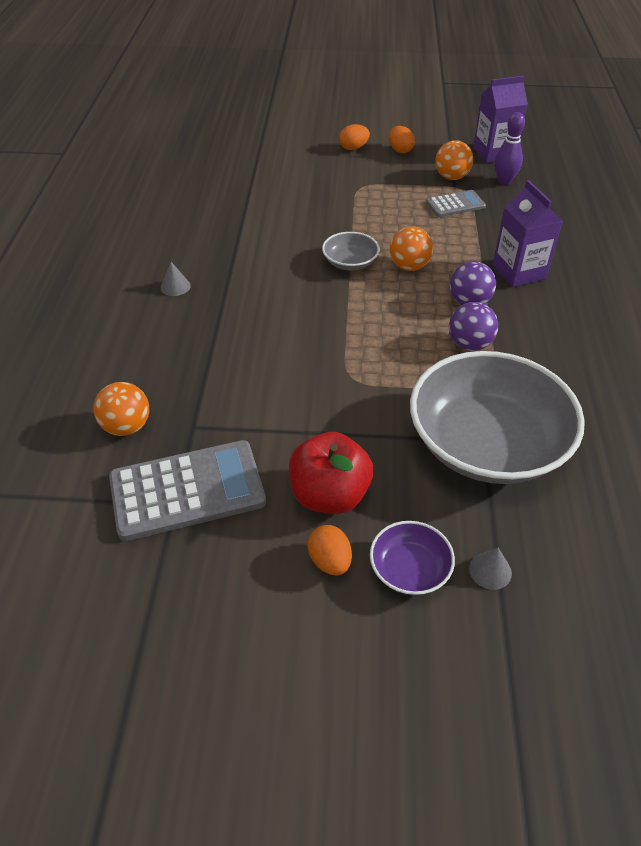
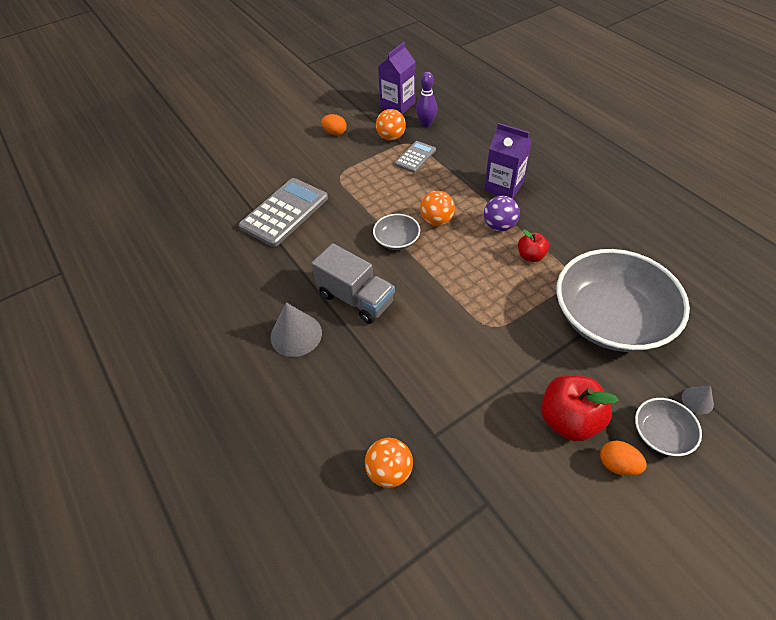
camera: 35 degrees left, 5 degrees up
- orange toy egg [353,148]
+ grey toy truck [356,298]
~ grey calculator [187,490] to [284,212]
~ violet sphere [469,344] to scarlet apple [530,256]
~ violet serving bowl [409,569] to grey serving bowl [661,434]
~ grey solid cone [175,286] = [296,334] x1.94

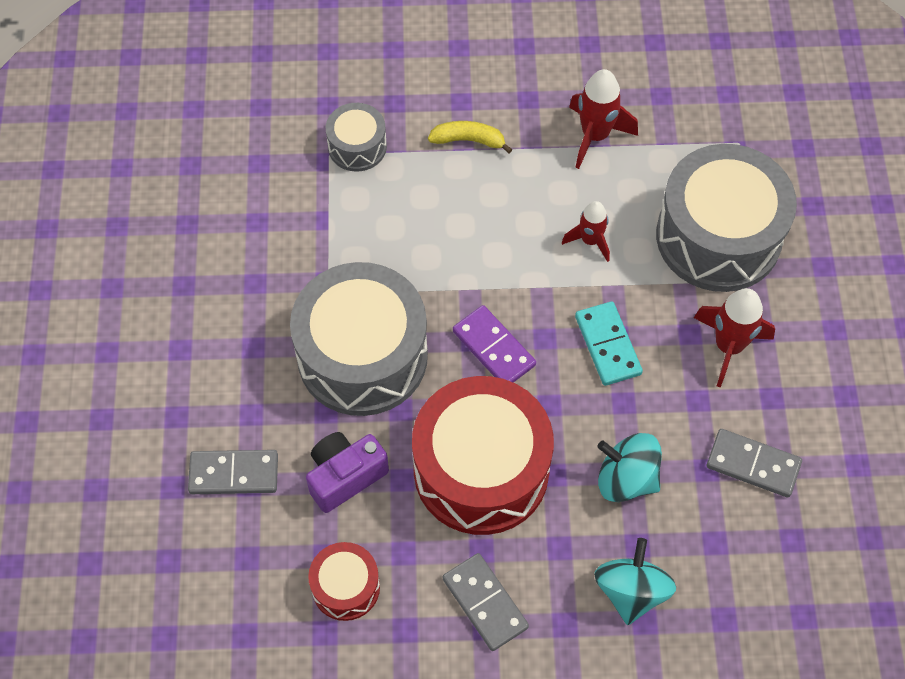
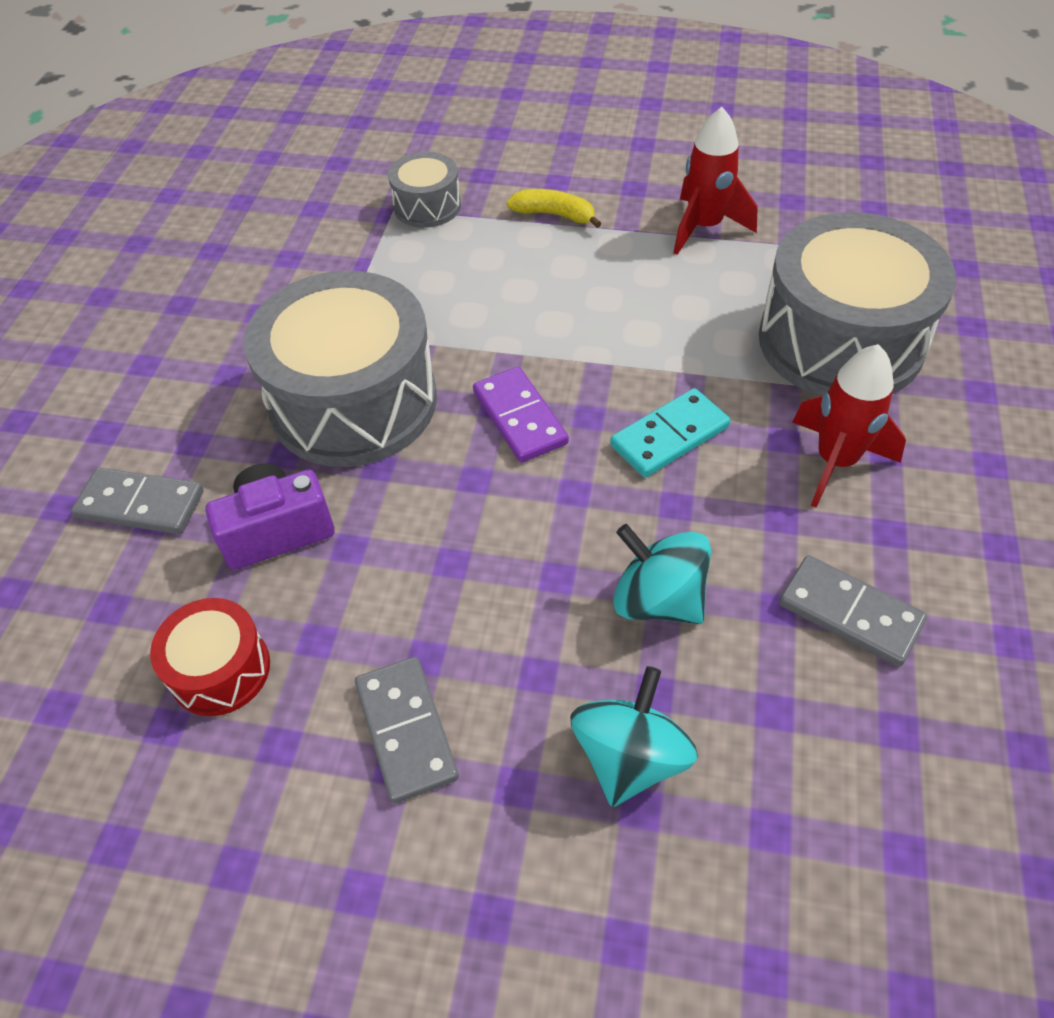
camera: 15 degrees right, 10 degrees down
- scarlet snare drum [481,470]
- scarlet spaceship [590,241]
~ teal domino piece [607,345] = [669,436] 60 degrees clockwise

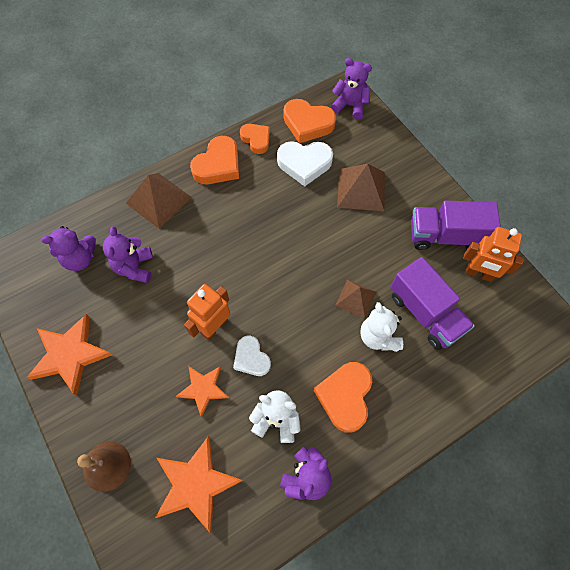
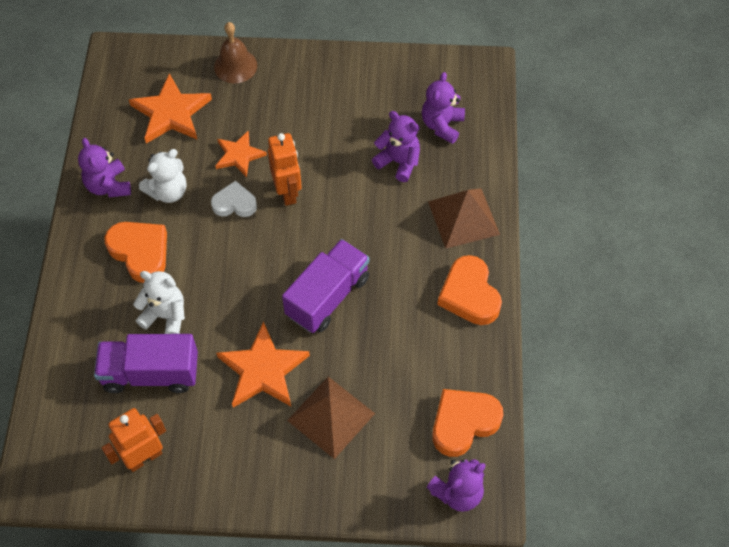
camera: 125 degrees right, 5 degrees down
- orange love heart [256,140]
- snow-white love heart [304,164]
- brown pyramid [356,298]
~ orange star shape [70,355] to [263,370]
~ violet toy truck [446,236] to [327,296]

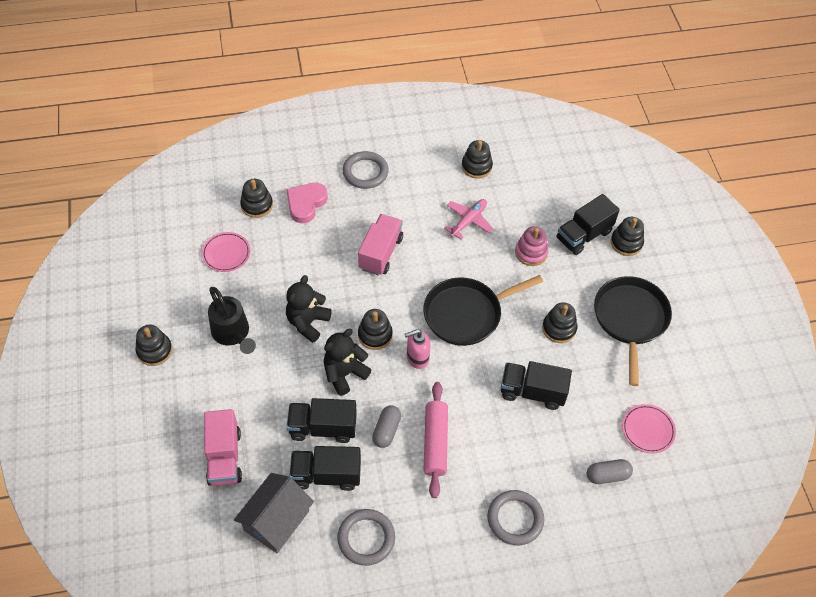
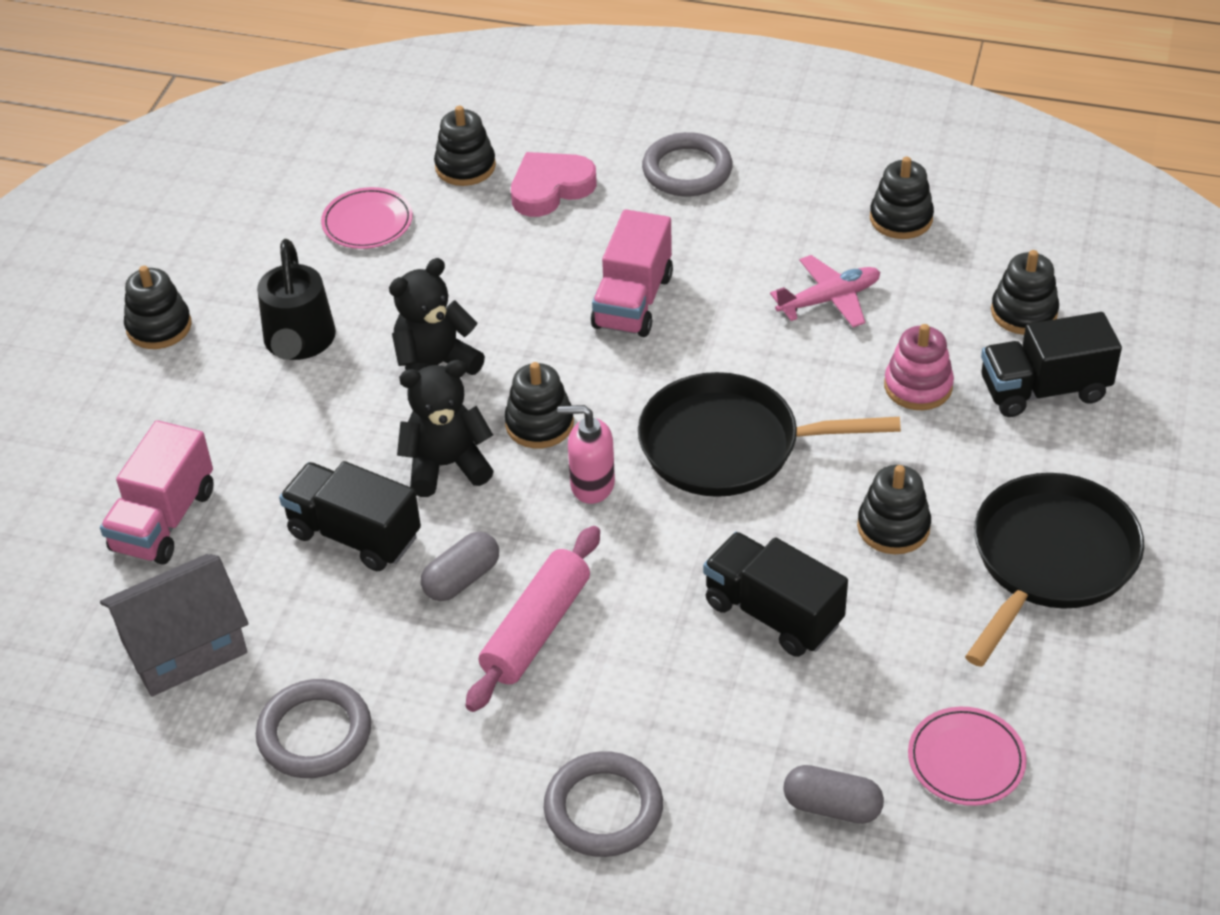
camera: 30 degrees right, 10 degrees down
- ebony toy truck [326,475]
~ ebony ring stacker [626,243] to [1024,312]
~ pink toy truck [380,253] = [633,301] 150 degrees clockwise

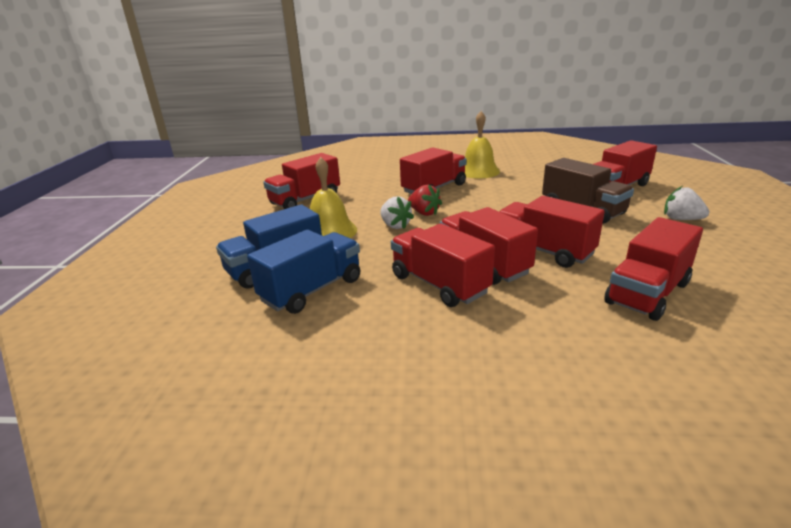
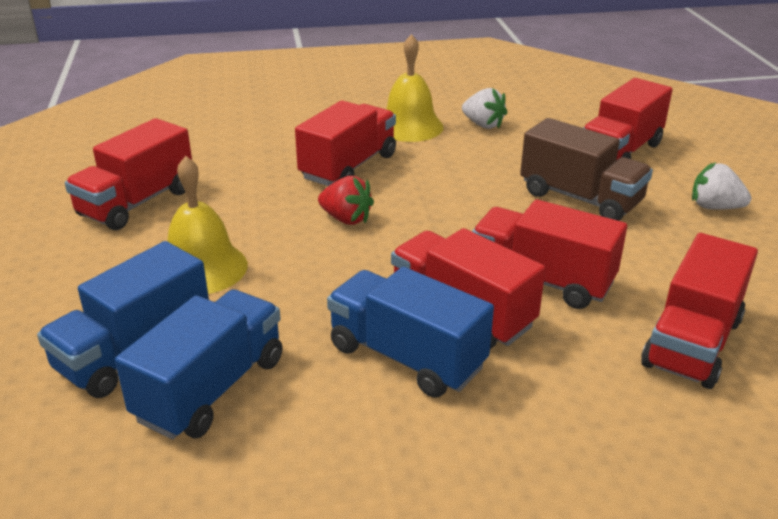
camera: 15 degrees left, 5 degrees up
~ snow-white strawberry [395,226] to [483,125]
~ scarlet toy truck [439,284] to blue toy truck [406,357]

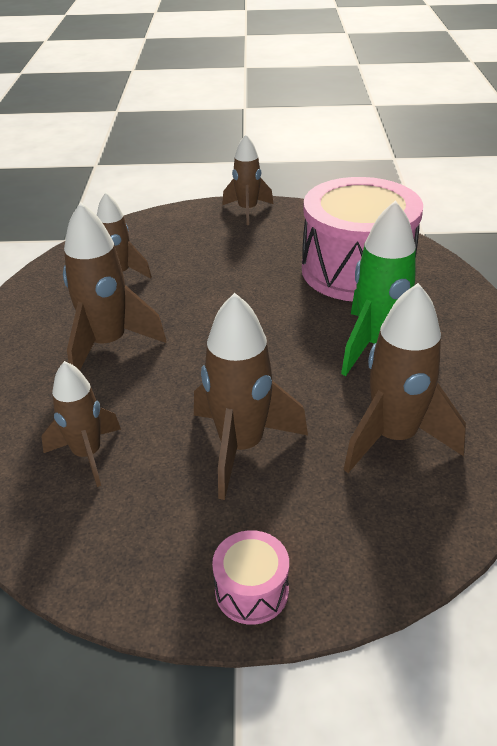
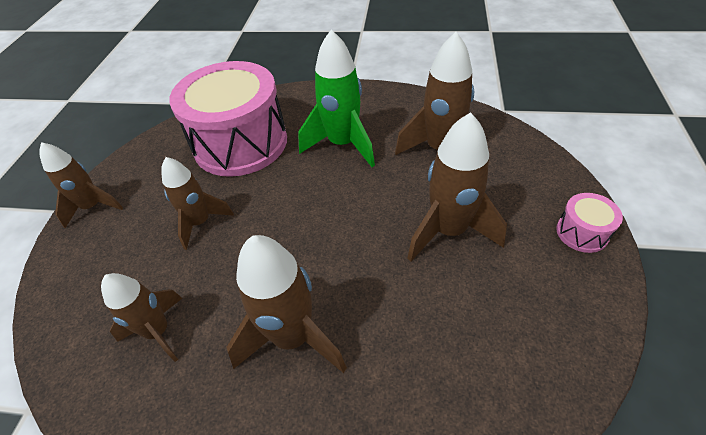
camera: 80 degrees left, 10 degrees up
~ brown spaceship [87,454] to [200,222]

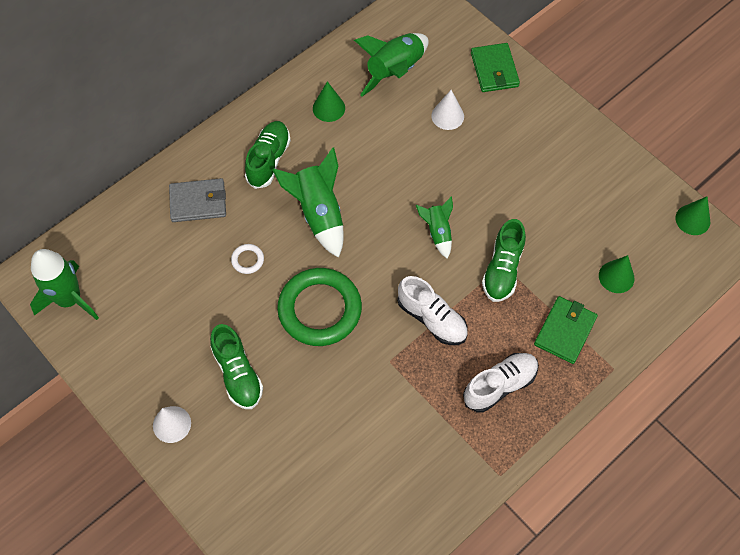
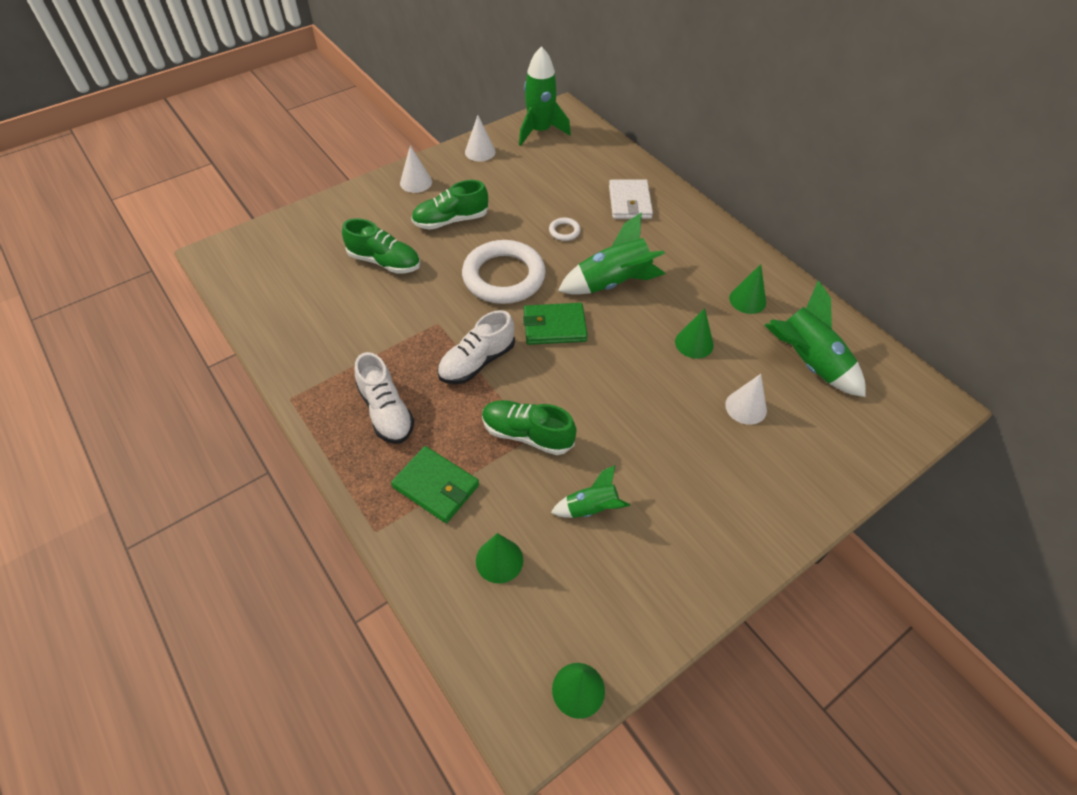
camera: 95 degrees right, 10 degrees down
+ snow-white solid cone [480,152]
+ leaf-green solid cone [694,343]
~ leaf-green lace-up shoe [268,160] to [384,262]
~ leaf-green spaceship [437,232] to [591,508]
~ leaf-green billfold [494,70] to [554,326]
~ grey billfold [198,202] to snow-white billfold [629,202]
~ leaf-green ring [320,309] to snow-white ring [504,277]

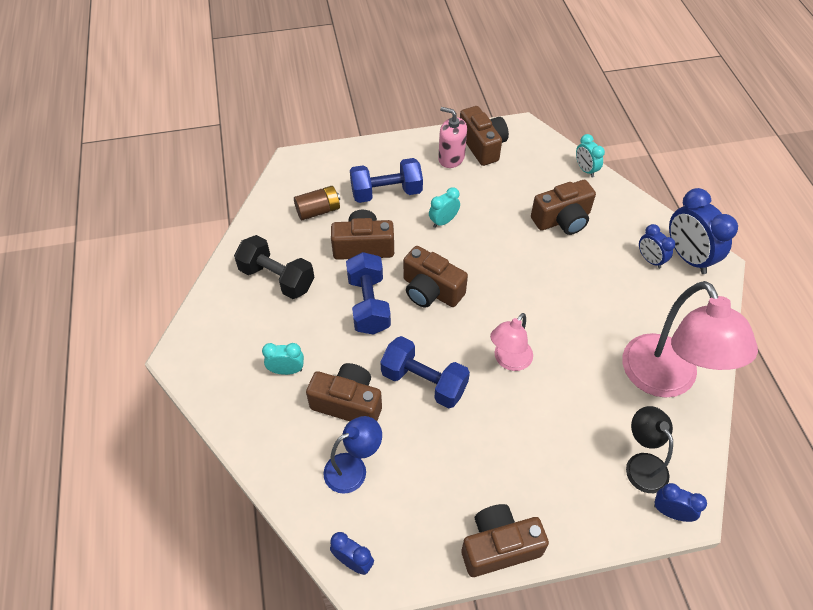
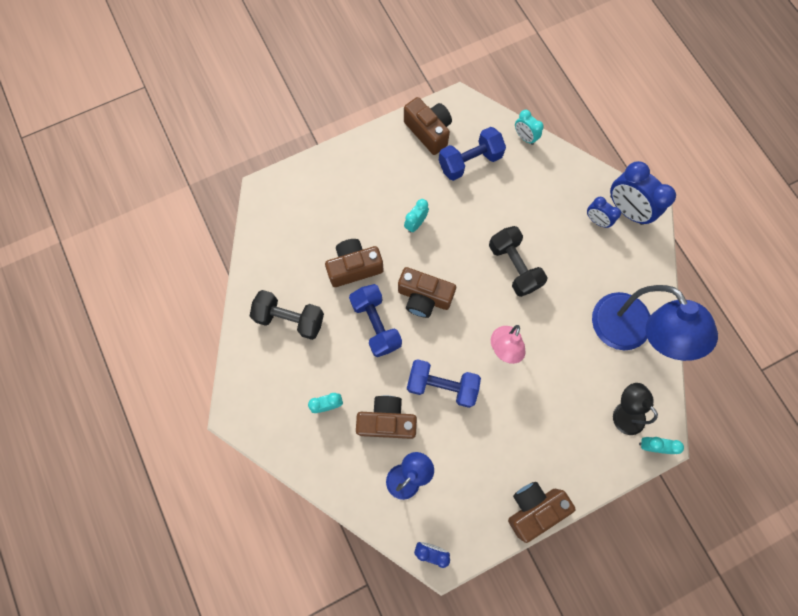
camera: 15 degrees left, 20 degrees up
- brown power cell [318,210]
- pink soap dispenser [451,158]
- brown photo camera [562,220]
+ ebony hand weight [514,266]
~ blue hand weight [386,193] to [469,161]
~ pink desk lamp [666,380] to blue desk lamp [629,333]
~ blue bedside clock [670,512] to teal bedside clock [651,445]

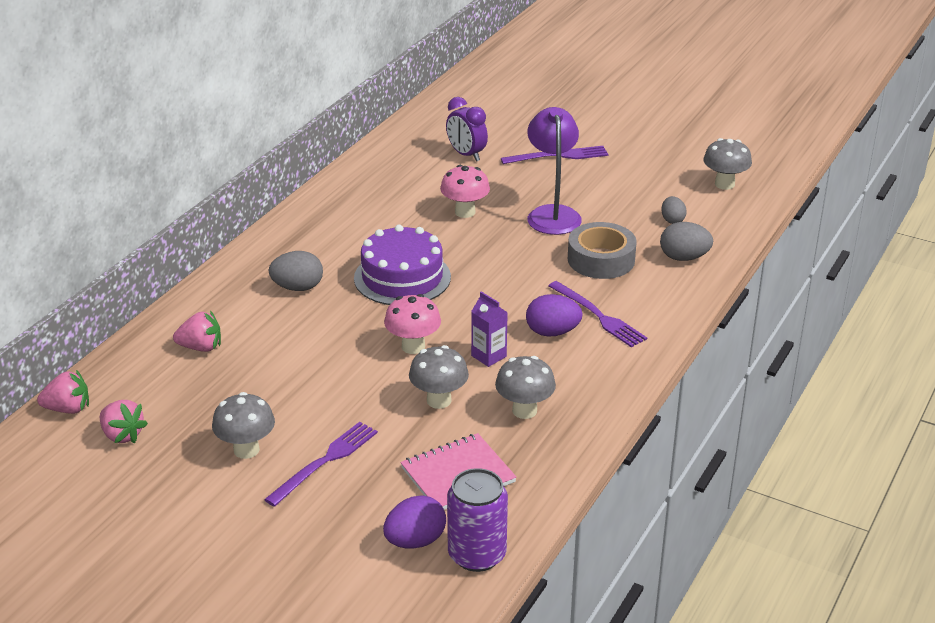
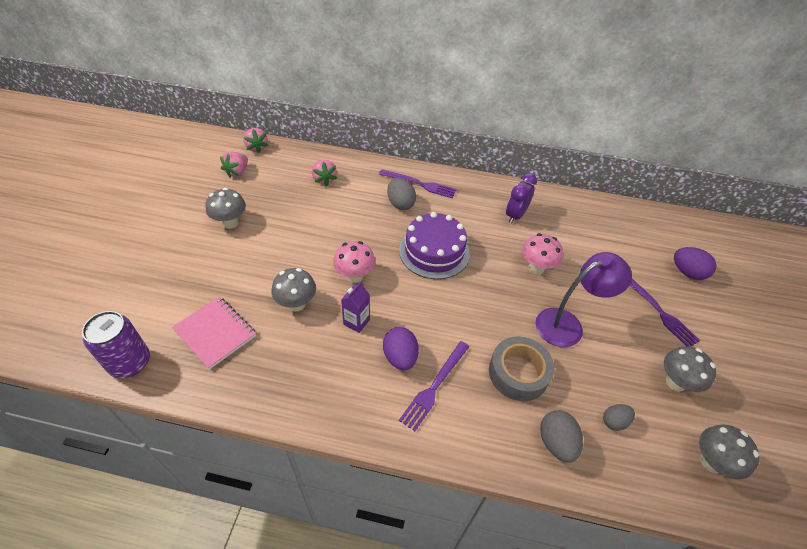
camera: 70 degrees right, 15 degrees up
~ violet table fork [325,461] to [420,184]
~ violet toy egg [415,541] to [687,272]
~ violet bedside clock [466,155] to [515,215]
~ grey fungus [524,410] to [675,382]

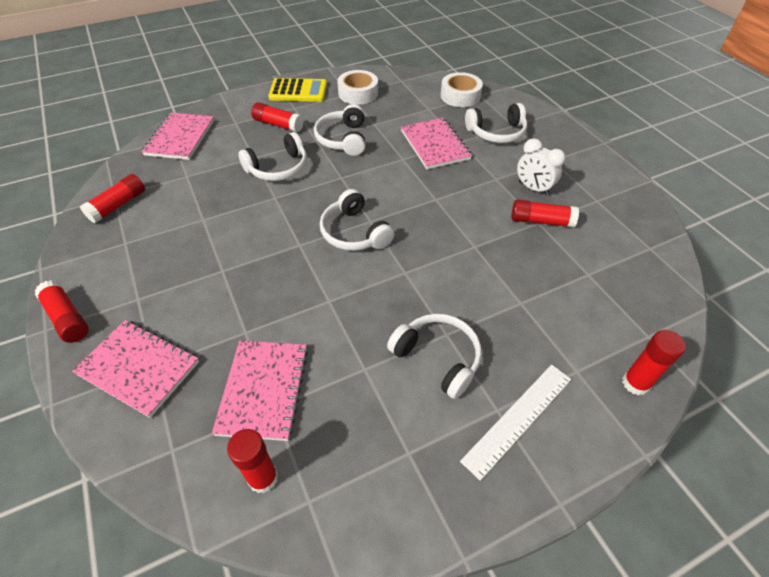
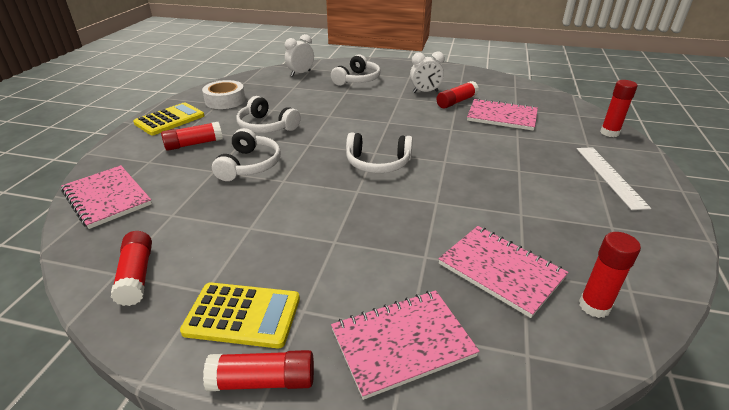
camera: 50 degrees left, 15 degrees down
- snow-white headphones [437,358]
+ golden calculator [242,315]
~ pink notebook [435,145] to [502,116]
~ snow-white roll of tape [460,96] to snow-white bedside clock [300,73]

